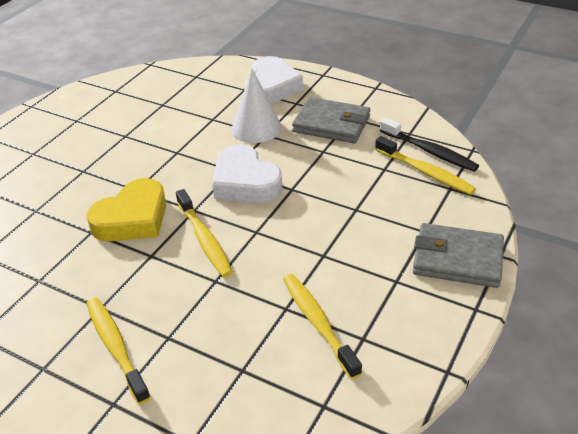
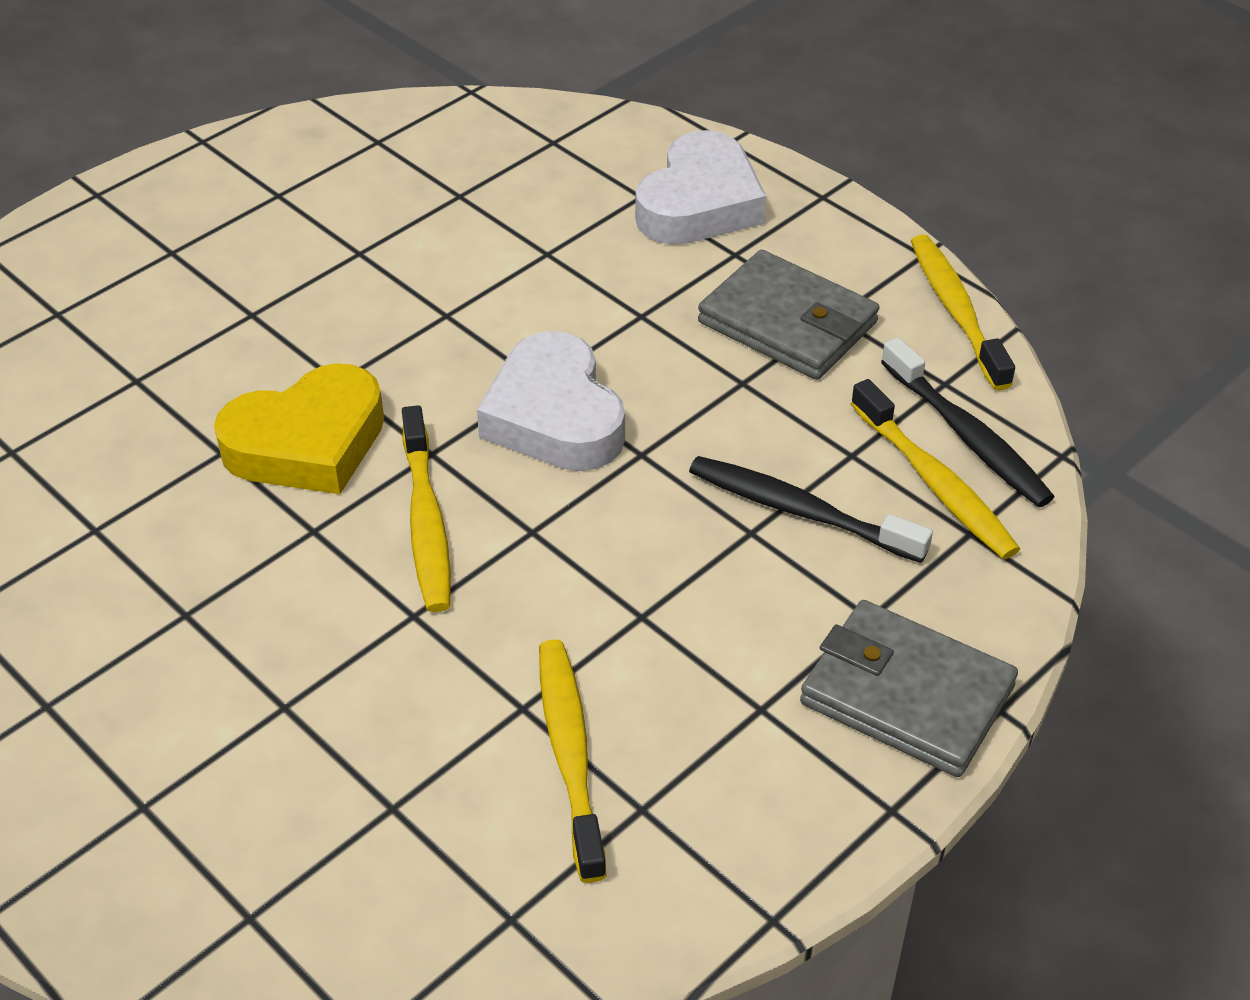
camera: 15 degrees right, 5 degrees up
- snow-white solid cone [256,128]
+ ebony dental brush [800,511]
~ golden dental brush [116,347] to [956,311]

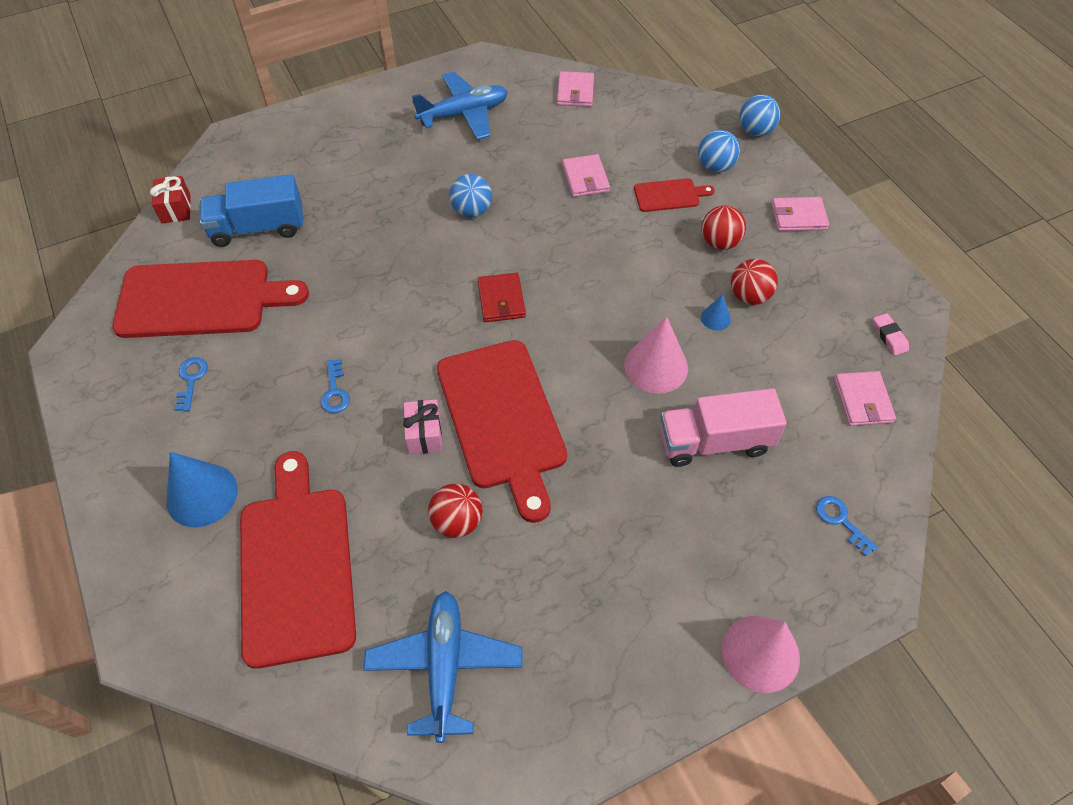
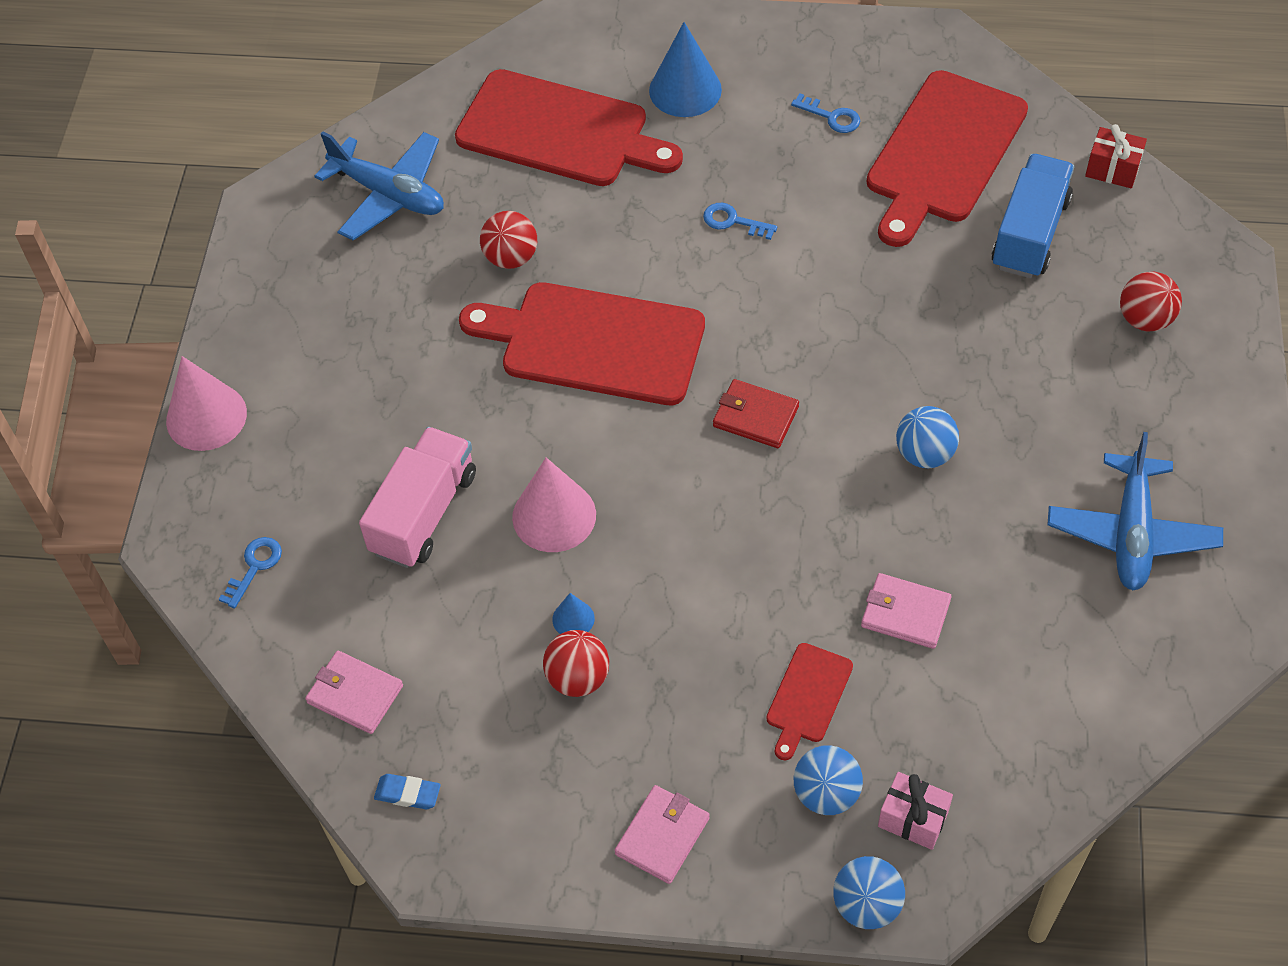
camera: 125 degrees right, 0 degrees up
- pink billfold [575,92]
~ pink gift [424,434] to [913,819]
~ scarlet sphere [719,242] to [1145,319]
~ pink pencil eraser [889,336] to blue pencil eraser [408,794]
~ blue door key [841,521] = [254,567] 60 degrees counterclockwise

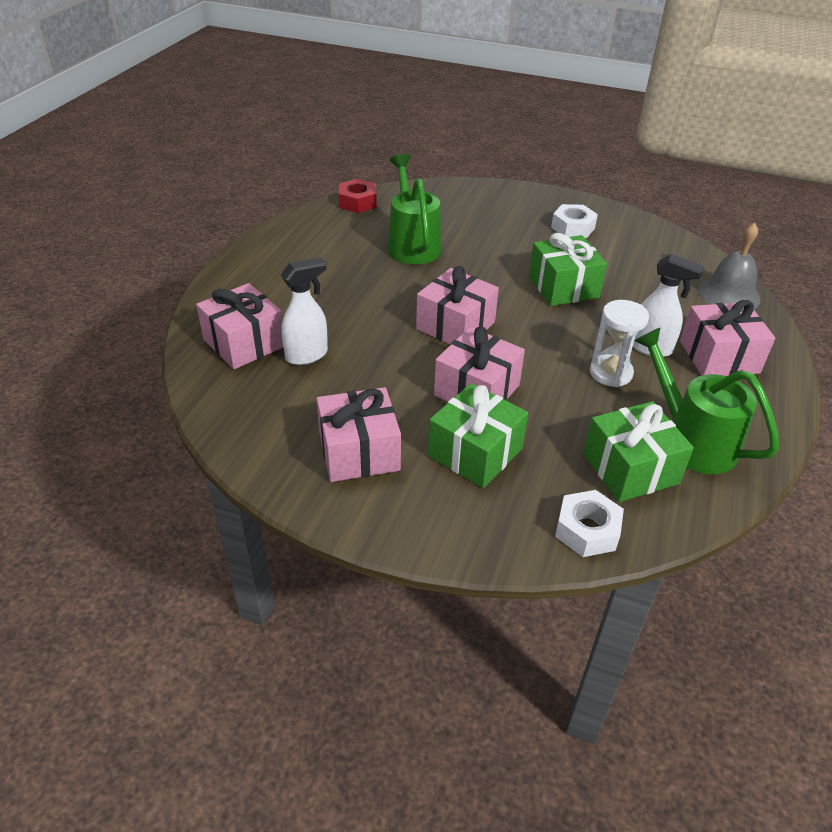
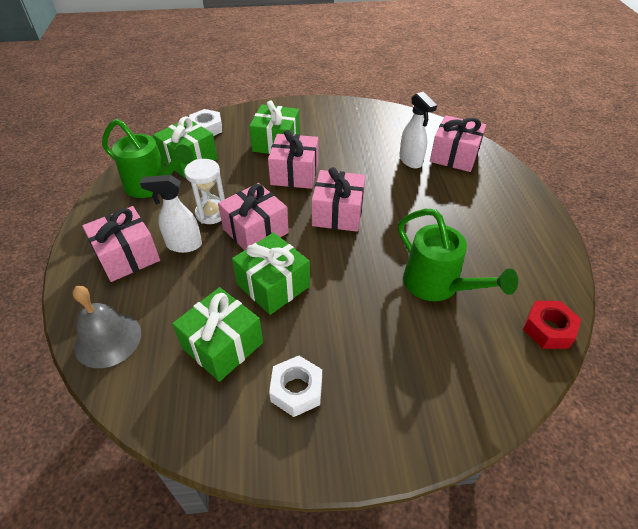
camera: 155 degrees right, 5 degrees up
+ leaf-green gift [222,345]
~ pink gift [359,452] to [255,231]
~ snow-white spray bottle [307,355] = [411,161] 60 degrees counterclockwise

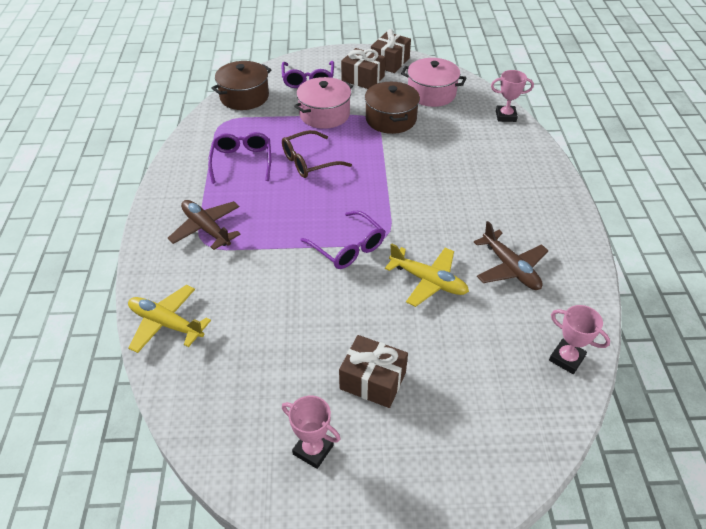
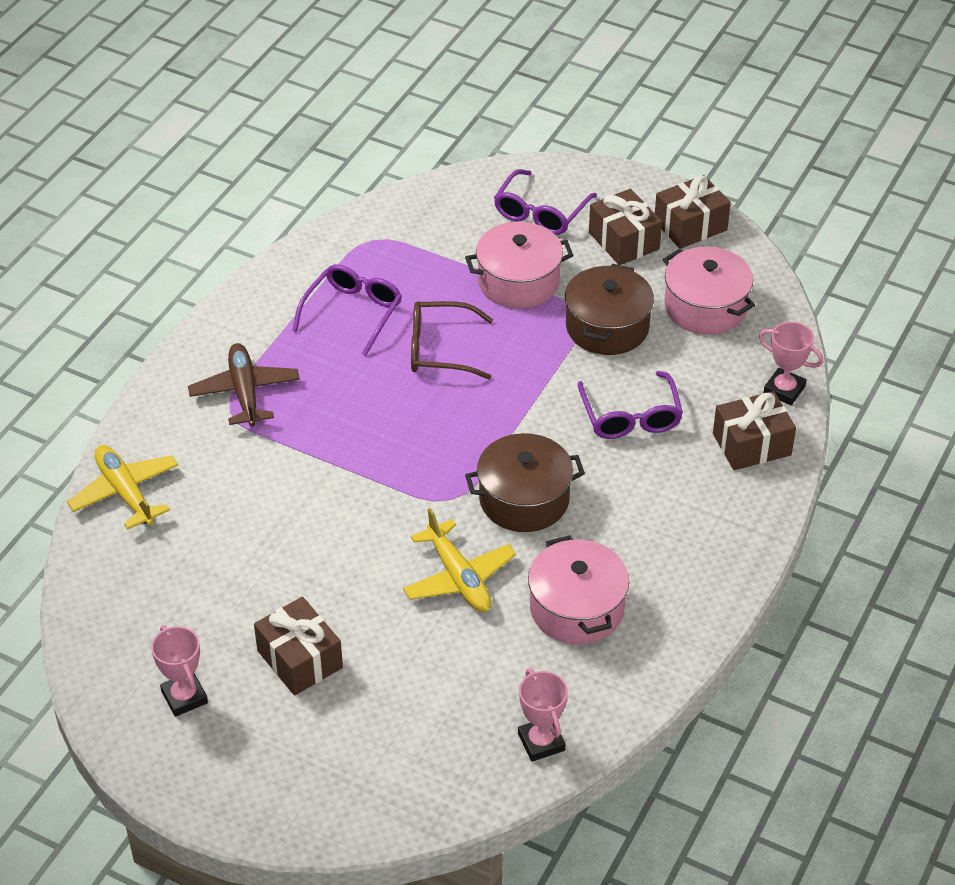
camera: 30 degrees right, 0 degrees up
+ brown gift [751,444]
~ brown pot [244,97] to [524,499]
~ violet spectacles [348,248] to [630,417]
~ brown toy plane [510,268] to pink pot [576,608]

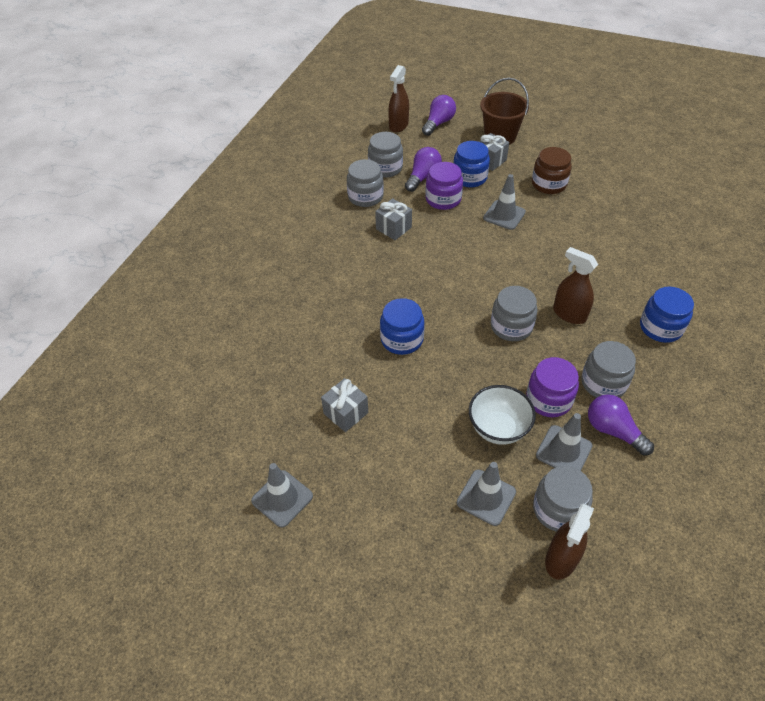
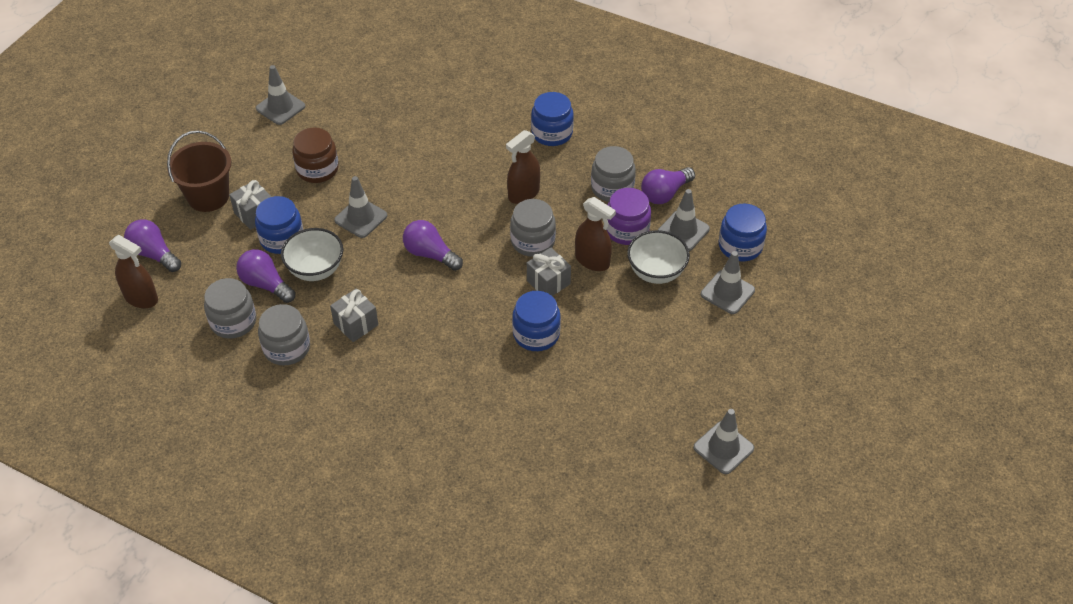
camera: 85 degrees left, 0 degrees up
+ grey road cone [280,107]
+ violet light bulb [430,254]
~ grey gift [345,413] to [548,282]
~ brown spray bottle [561,559] to [592,261]
~ violet jam jar [443,199] to snow-white serving bowl [315,270]
~ grey jam jar [558,509] to blue jam jar [740,246]

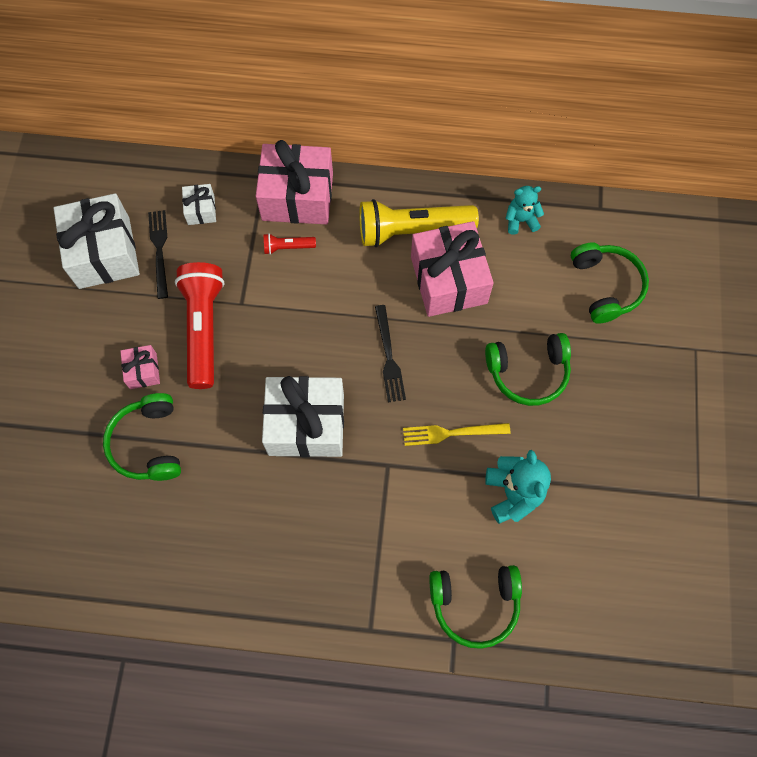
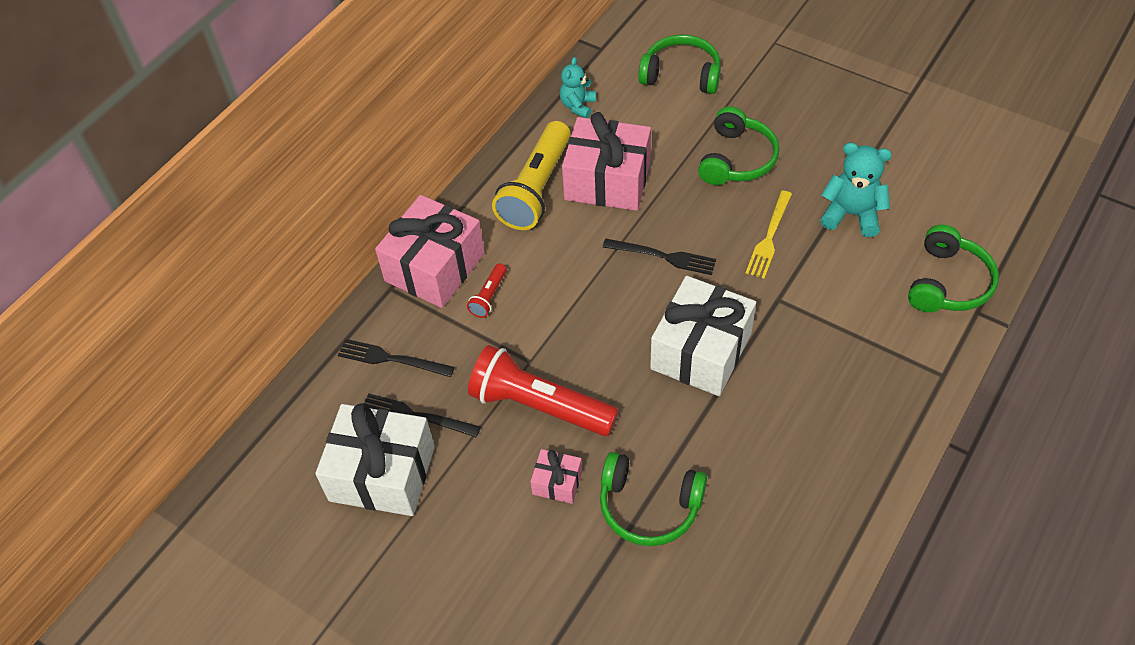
camera: 60 degrees left, 15 degrees down
~ snow-white gift [201,210] to ebony table fork [391,359]

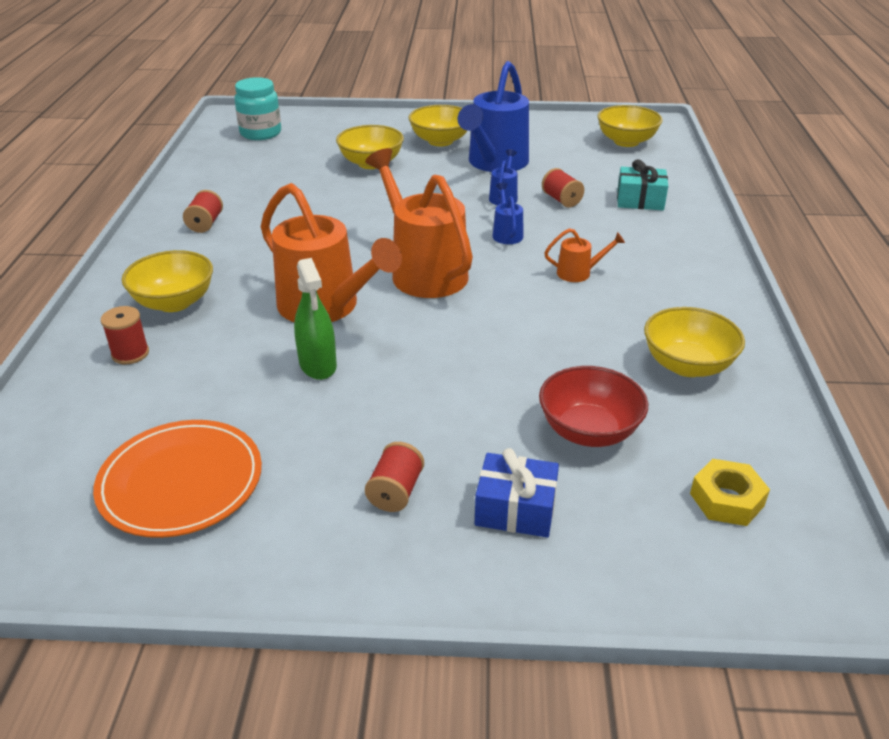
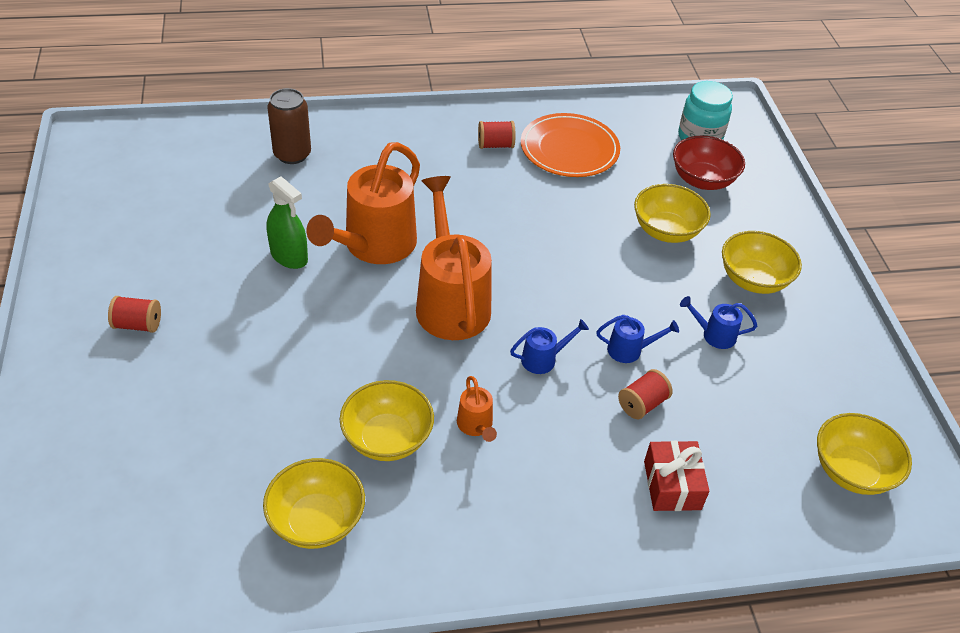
camera: 75 degrees right, 10 degrees up
- blue gift [515,509]
- golden nut [726,499]
~ orange flat dish [181,482] to [569,149]
~ golden serving bowl [174,302] to [387,438]
~ scarlet serving bowl [588,431] to [702,180]
~ scarlet spool [130,353] to brown tin [292,154]
~ teal gift [640,200] to scarlet gift [672,485]
~ leaf-green spray bottle [318,365] = [289,256] 105 degrees counterclockwise
~ orange watering pot [423,270] = [450,301] 60 degrees counterclockwise
~ blue watering pot [494,164] = [713,335] x0.44

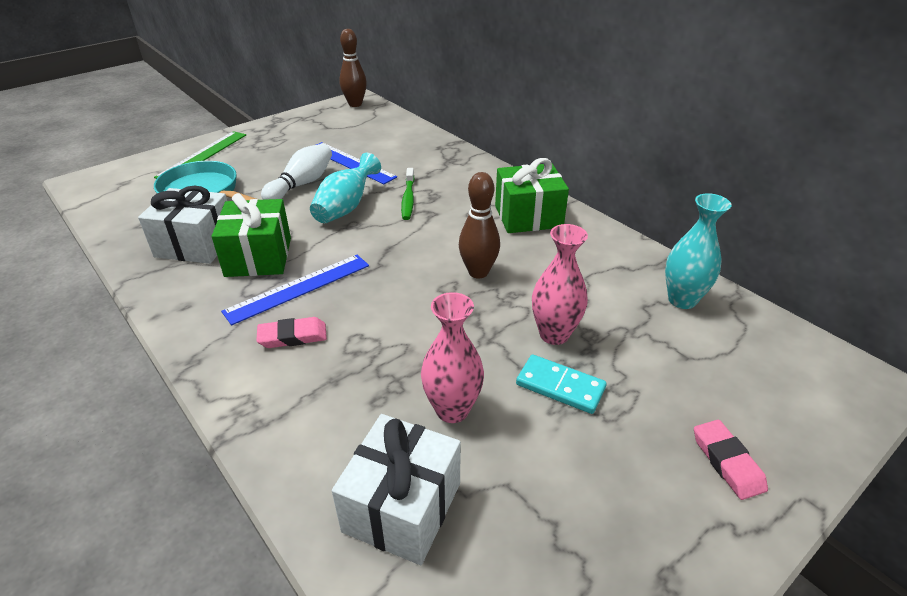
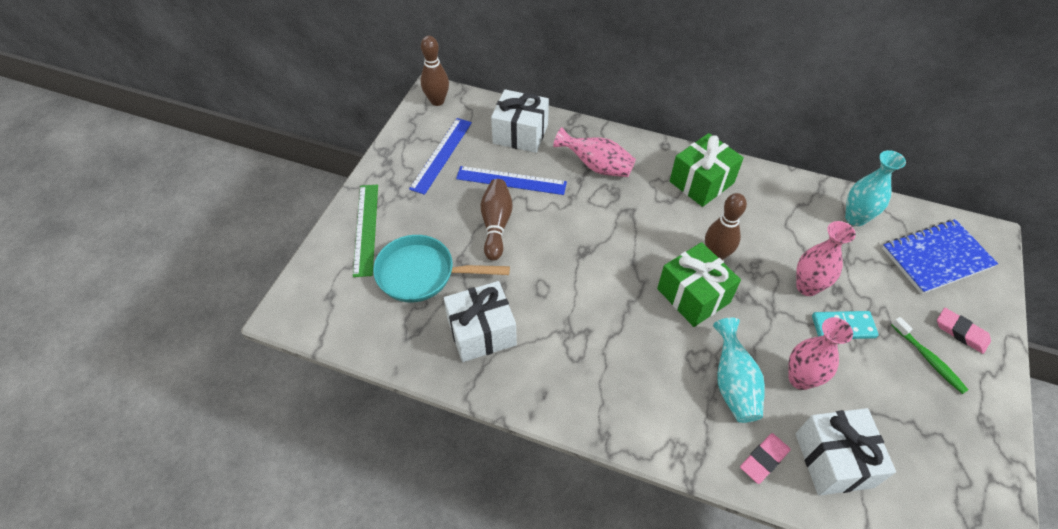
camera: 30 degrees left, 15 degrees up
+ snow-white gift [520,134]
+ pink tall vase [596,166]
+ blue notebook [936,257]
~ leaf-green gift [258,257] to [693,295]
~ blue straightedge [298,288] to [441,155]
~ pink pencil eraser [292,336] to [764,459]
~ teal tall vase [346,207] to [733,383]
~ leaf-green dental brush [408,199] to [929,359]
~ snow-white bowling pin [301,184] to brown bowling pin [496,225]

